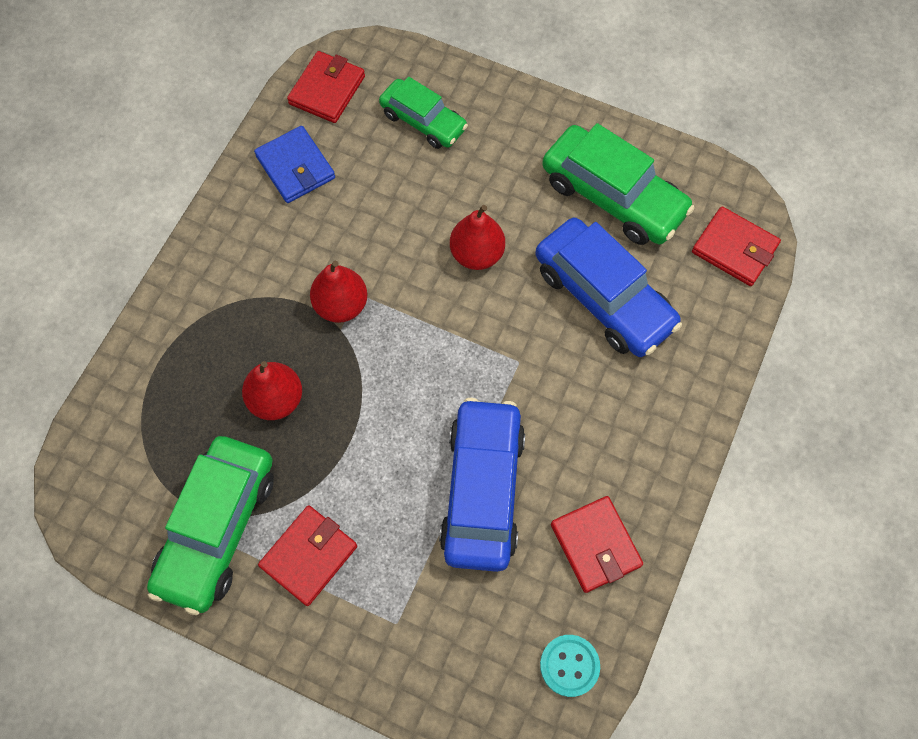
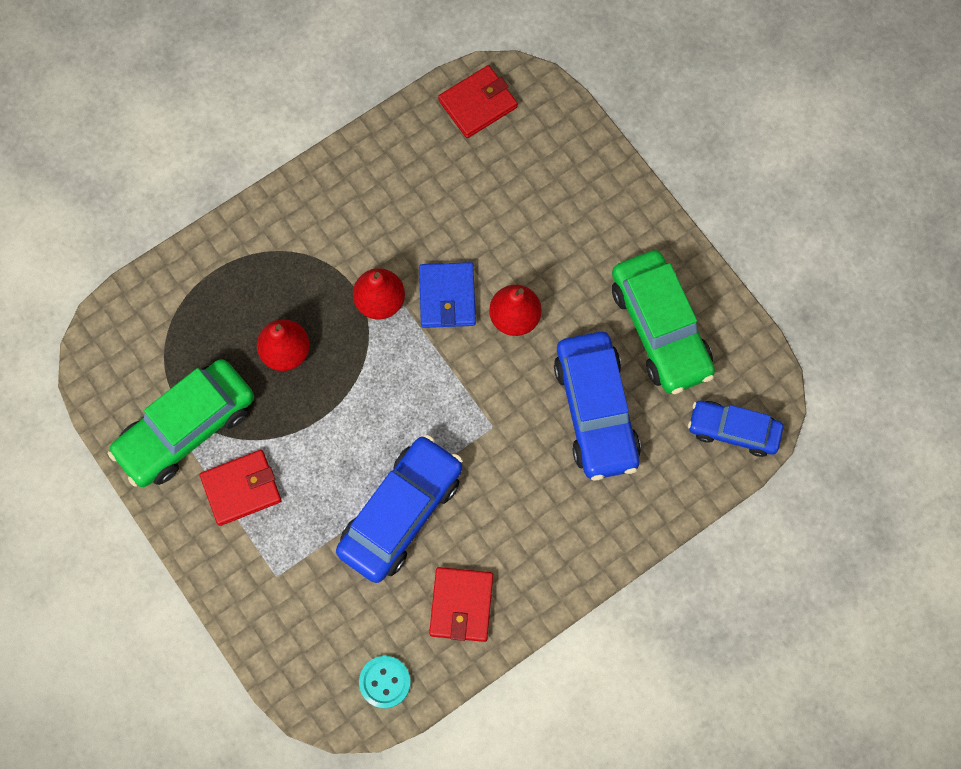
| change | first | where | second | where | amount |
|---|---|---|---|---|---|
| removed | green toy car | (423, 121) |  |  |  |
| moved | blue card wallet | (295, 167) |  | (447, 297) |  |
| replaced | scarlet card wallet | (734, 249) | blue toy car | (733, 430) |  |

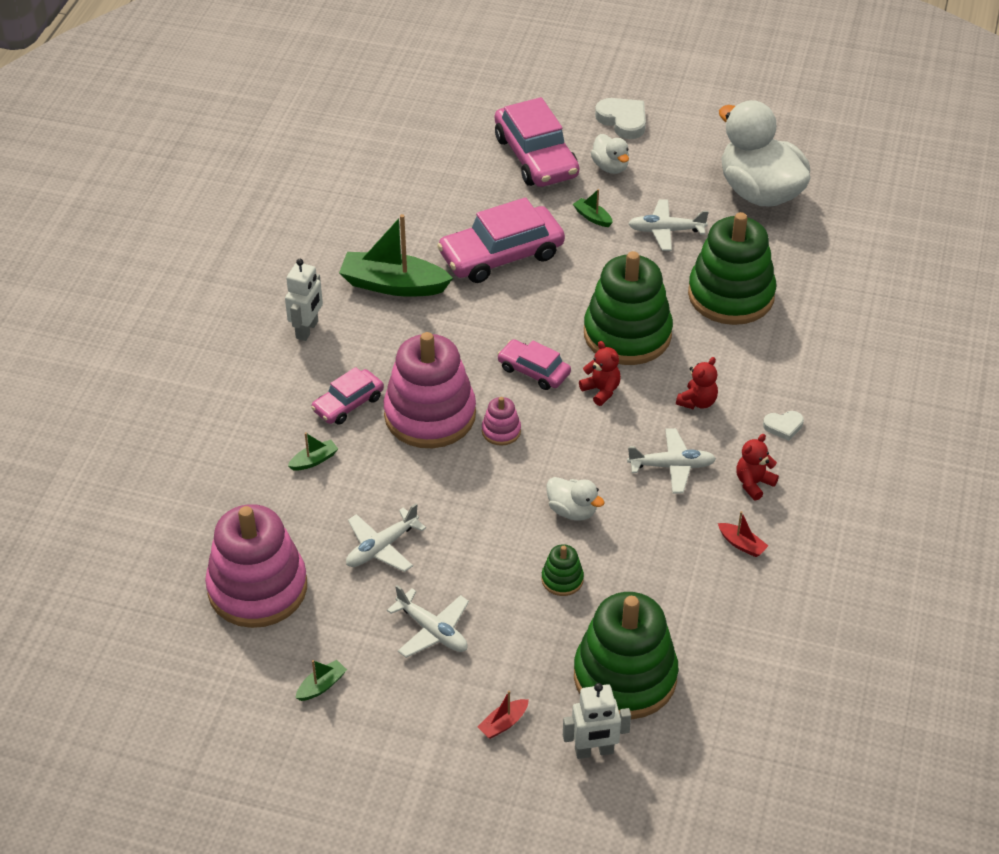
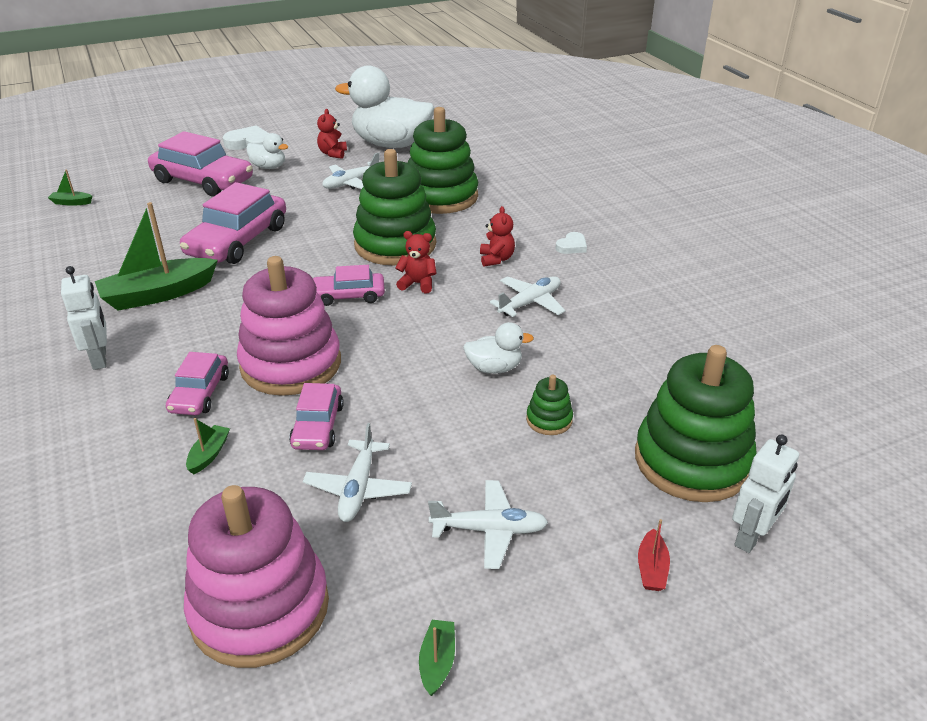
| change | first | where | second | where | amount |
|---|---|---|---|---|---|
| removed | rosy stacking toy | (501, 431) |  |  |  |
| removed | scarlet boat | (741, 544) |  |  |  |
| added |  |  | rosy toy car | (318, 426) |  |
| moved | green boat | (592, 217) |  | (72, 203) |  |
| moved | scarlet teddy bear | (753, 483) |  | (333, 153) |  |

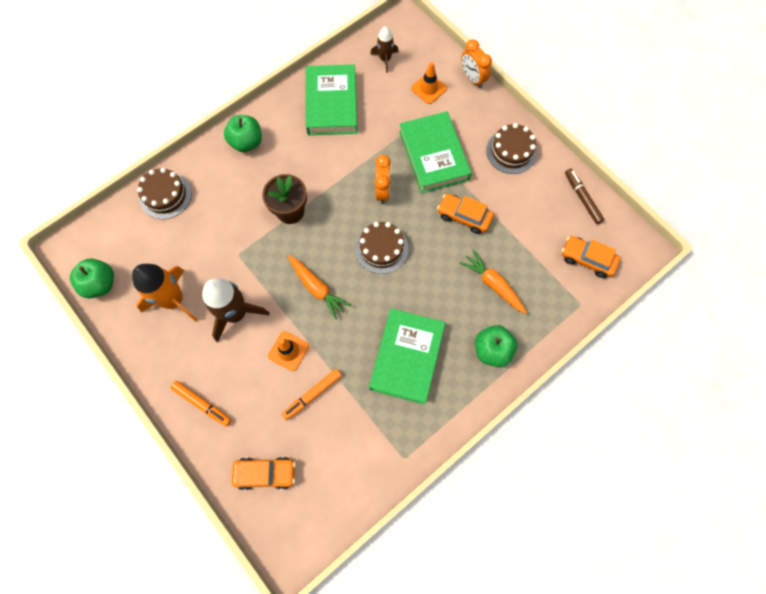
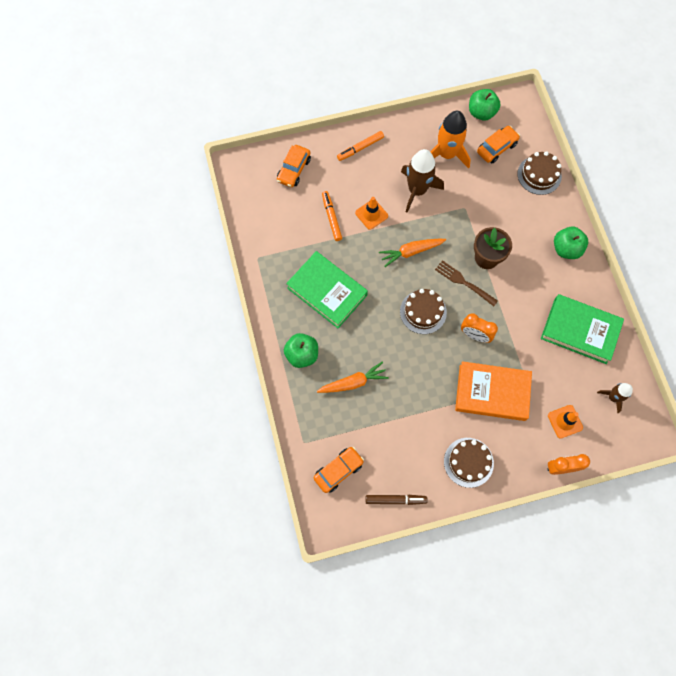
| change | first | where | second | where | amount |
|---|---|---|---|---|---|
| added |  |  | russet dinner fork | (464, 282) |  |
| moved | bright orange toy car | (464, 216) |  | (496, 148) |  |
| recoloured | green hardcover | (433, 155) | bright orange hardcover | (492, 392) |  |

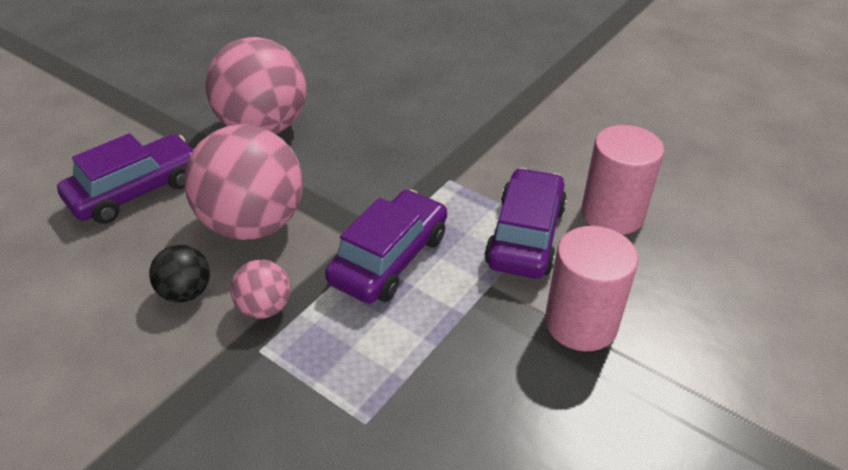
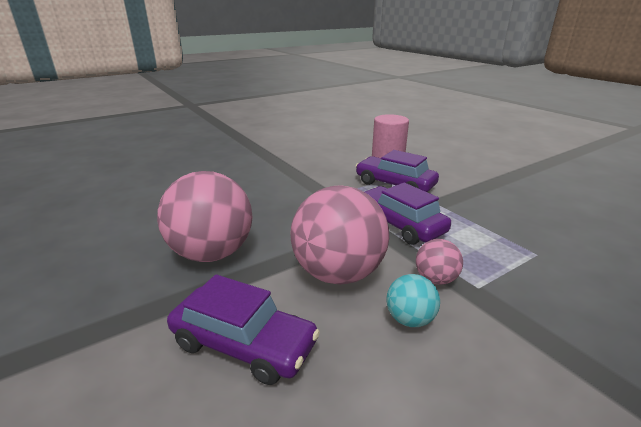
| change | first | where | second | where | amount |
|---|---|---|---|---|---|
| removed | rosy cylinder | (581, 323) |  |  |  |
| recoloured | jet-black ball | (186, 292) | turquoise ball | (410, 319) |  |
| turned | violet toy car | (136, 191) |  | (244, 344) | 135 degrees clockwise |

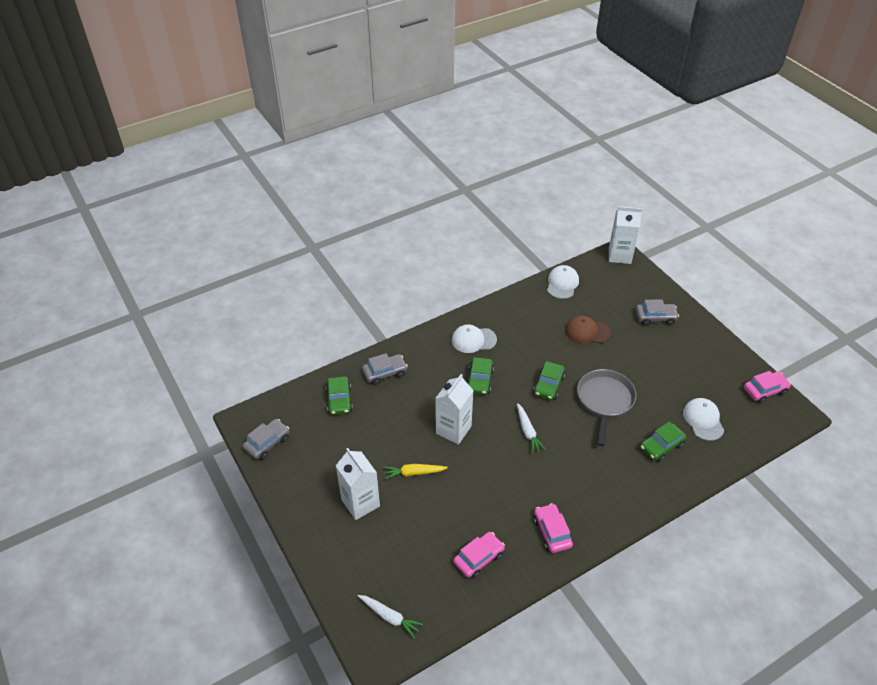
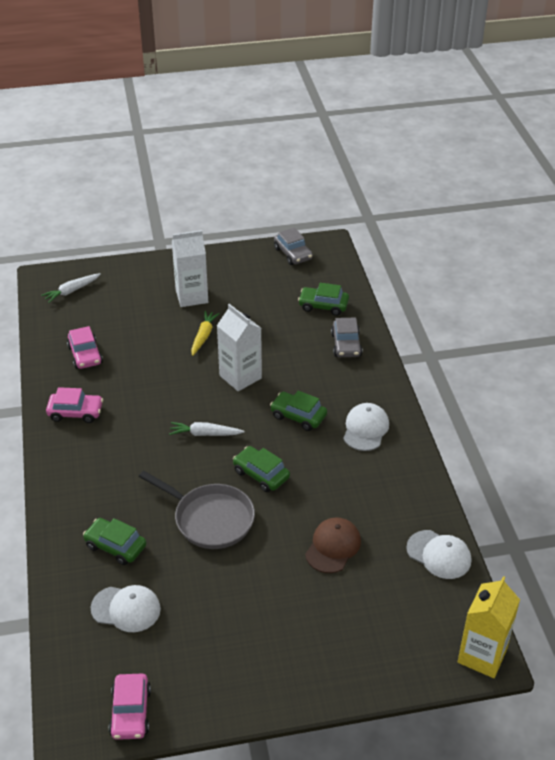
| change | first | where | second | where | amount |
|---|---|---|---|---|---|
| removed | grey toy car | (655, 317) |  |  |  |
| recoloured | pure white carton | (619, 255) | yellow carton | (482, 655) |  |
| turned | green toy car | (661, 446) |  | (115, 546) | 45 degrees counterclockwise |

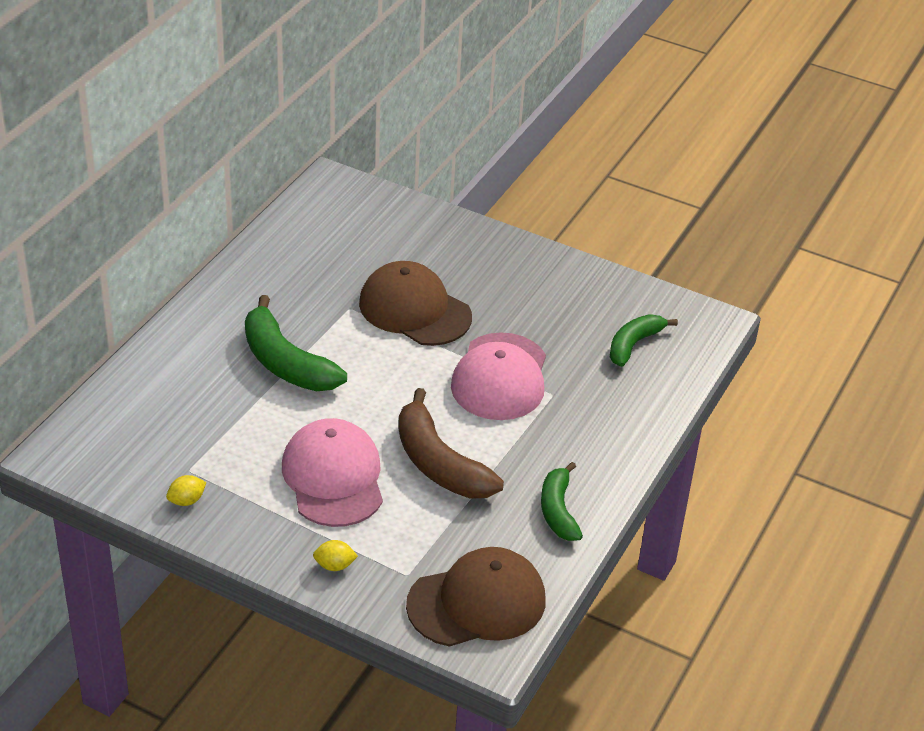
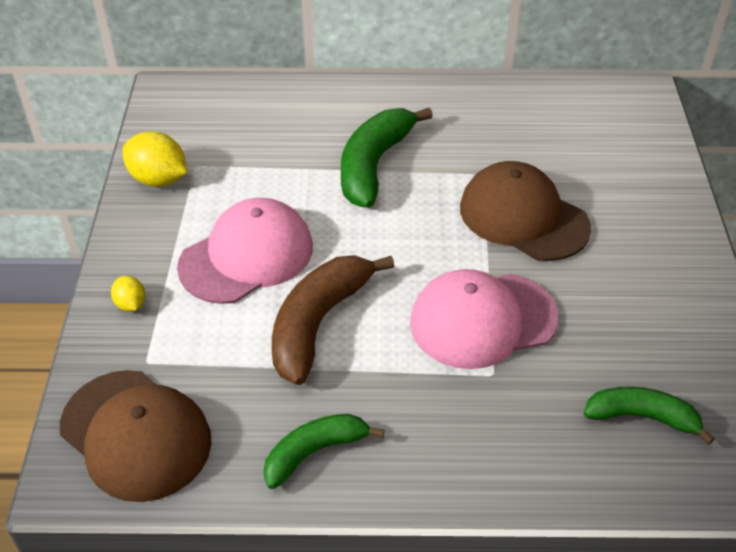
| change | first | where | second | where | amount |
|---|---|---|---|---|---|
| turned | russet baseball cap | (414, 310) |  | (523, 217) | 60 degrees counterclockwise |
| resized | yellow toy lemon | (187, 500) |  | (158, 179) | x1.85 |

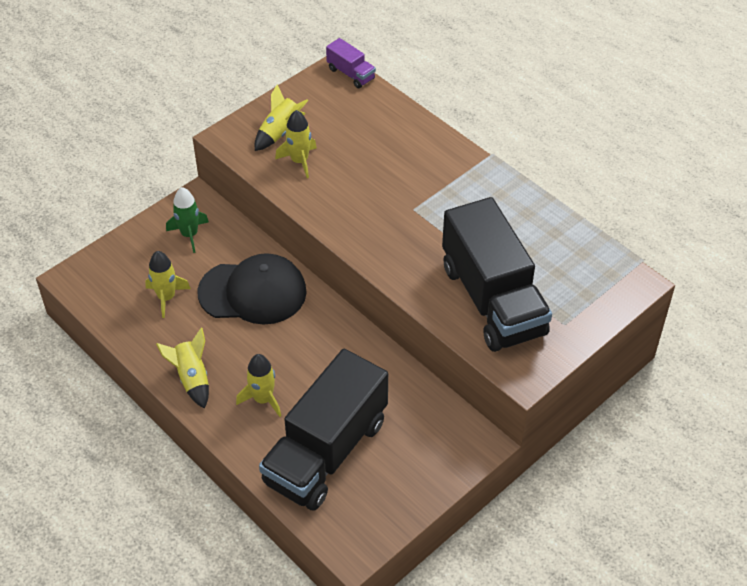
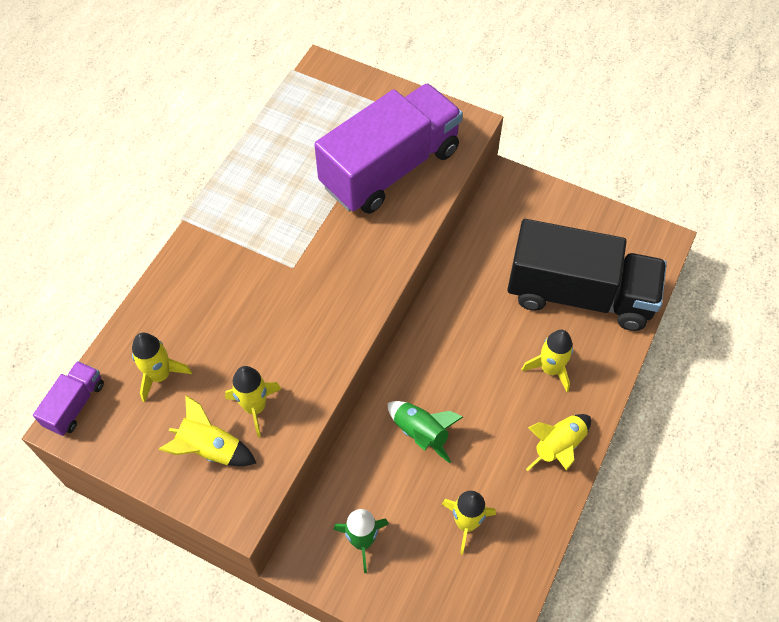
| change | first | where | second | where | amount |
|---|---|---|---|---|---|
| added |  |  | yellow spaceship | (160, 375) |  |
| replaced | jet-black baseball cap | (253, 292) | green spaceship | (420, 433) |  |
| recoloured | jet-black truck | (492, 300) | violet truck | (390, 168) |  |

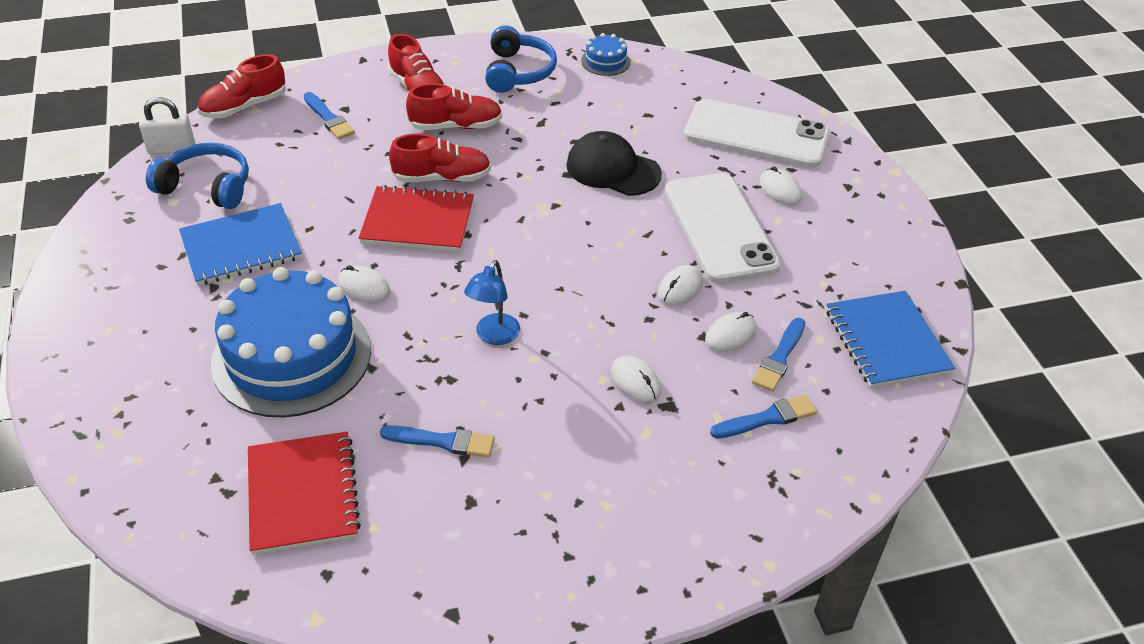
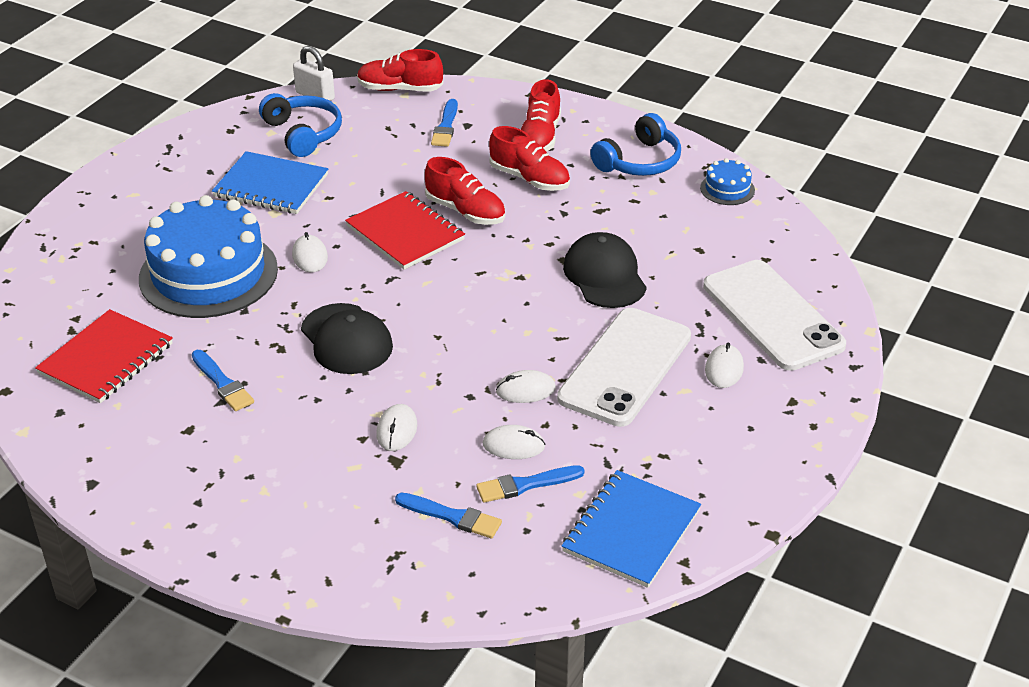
| change | first | where | second | where | amount |
|---|---|---|---|---|---|
| replaced | blue lamp | (494, 336) | jet-black baseball cap | (346, 339) |  |

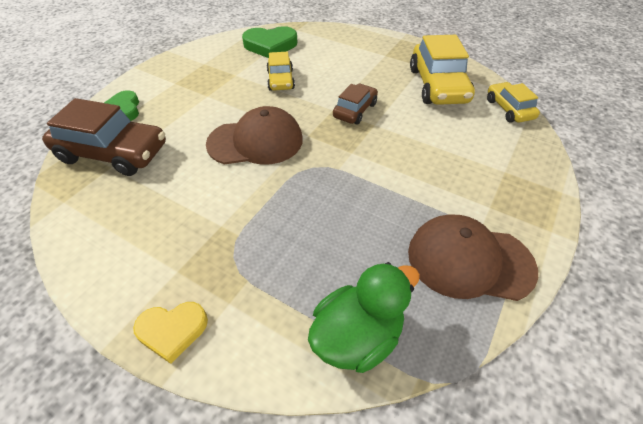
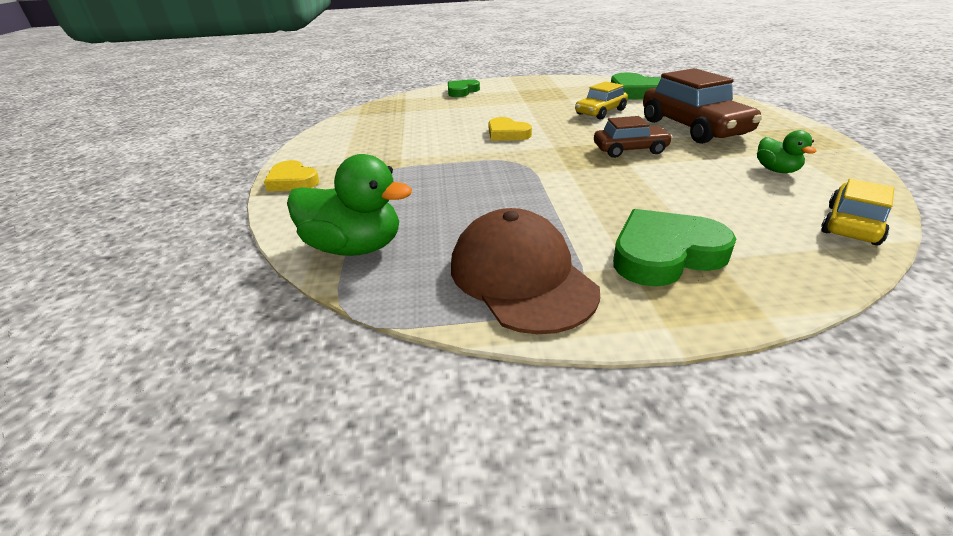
| change | first | where | second | where | amount |
|---|---|---|---|---|---|
| added |  |  | green heart shape | (665, 254) |  |
| moved | russet toy car | (113, 153) |  | (693, 128) |  |
| replaced | russet baseball cap | (256, 141) | yellow heart shape | (507, 134) |  |
| replaced | yellow toy car | (438, 86) | green rubber duck | (776, 170) |  |

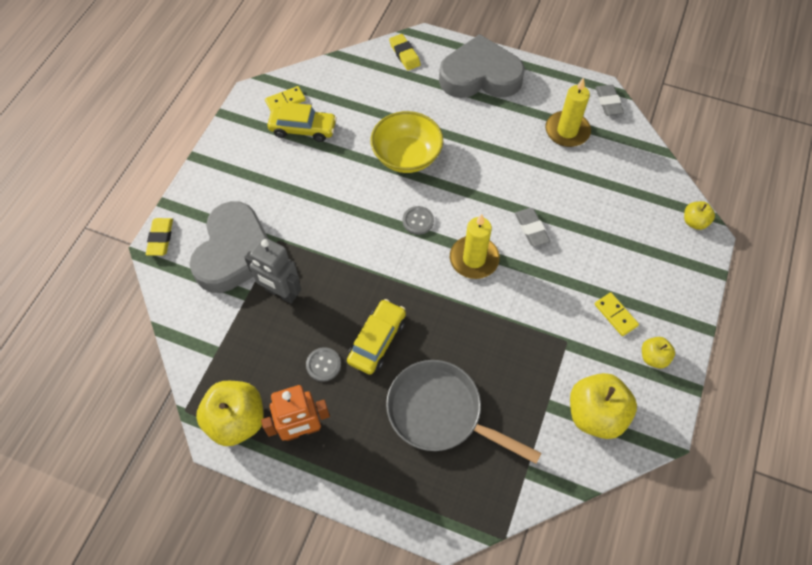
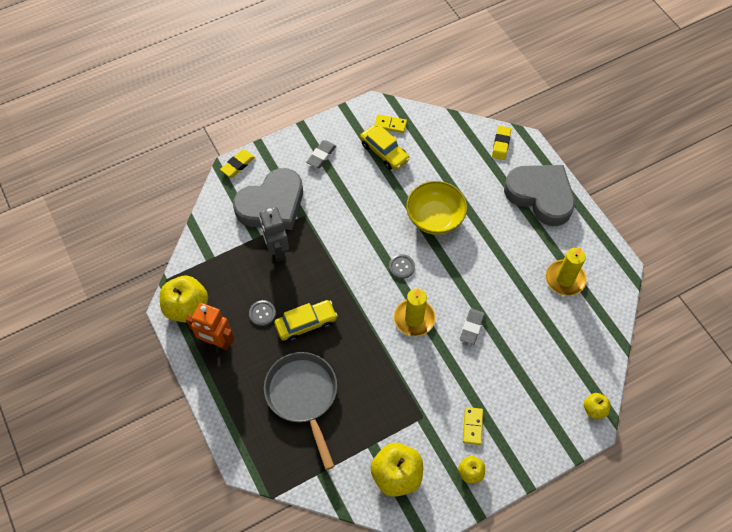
| change | first | where | second | where | amount |
|---|---|---|---|---|---|
| moved | grey pencil eraser | (608, 102) |  | (321, 156) |  |

